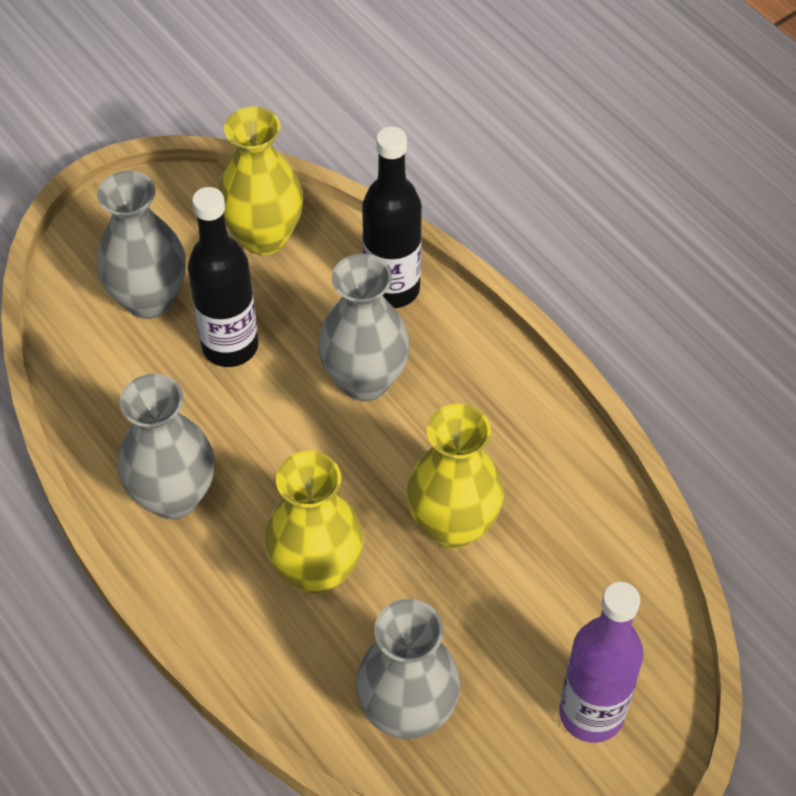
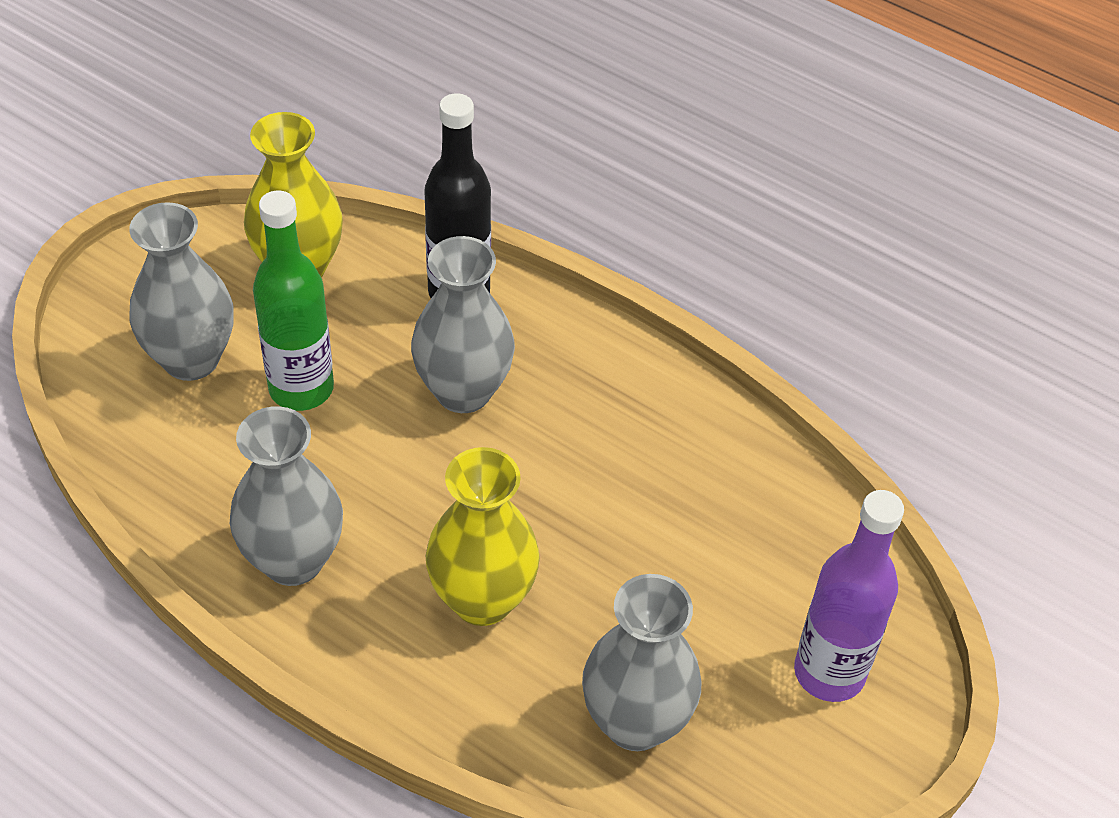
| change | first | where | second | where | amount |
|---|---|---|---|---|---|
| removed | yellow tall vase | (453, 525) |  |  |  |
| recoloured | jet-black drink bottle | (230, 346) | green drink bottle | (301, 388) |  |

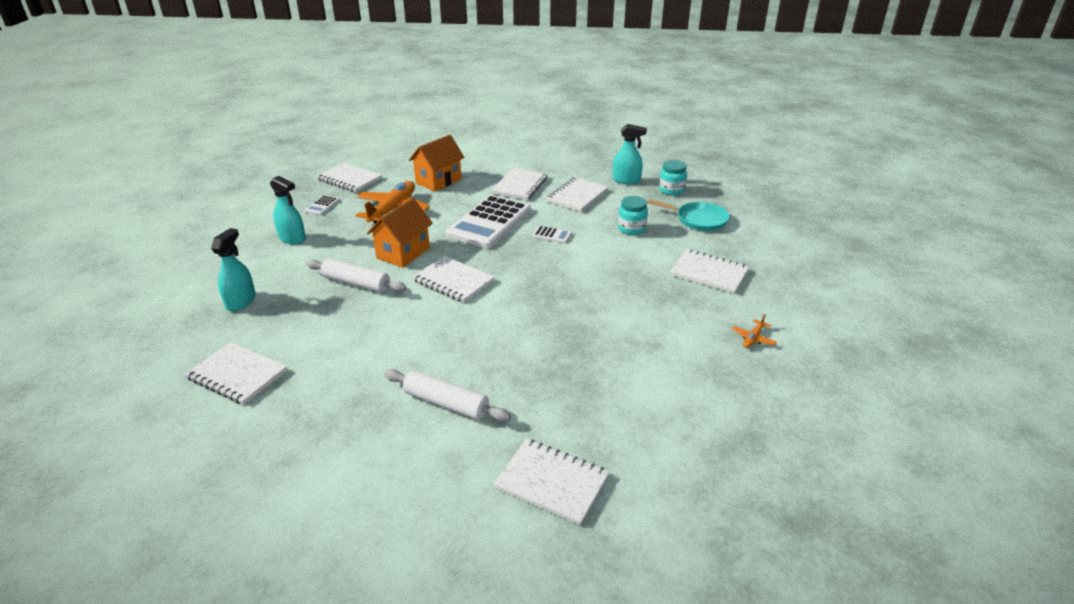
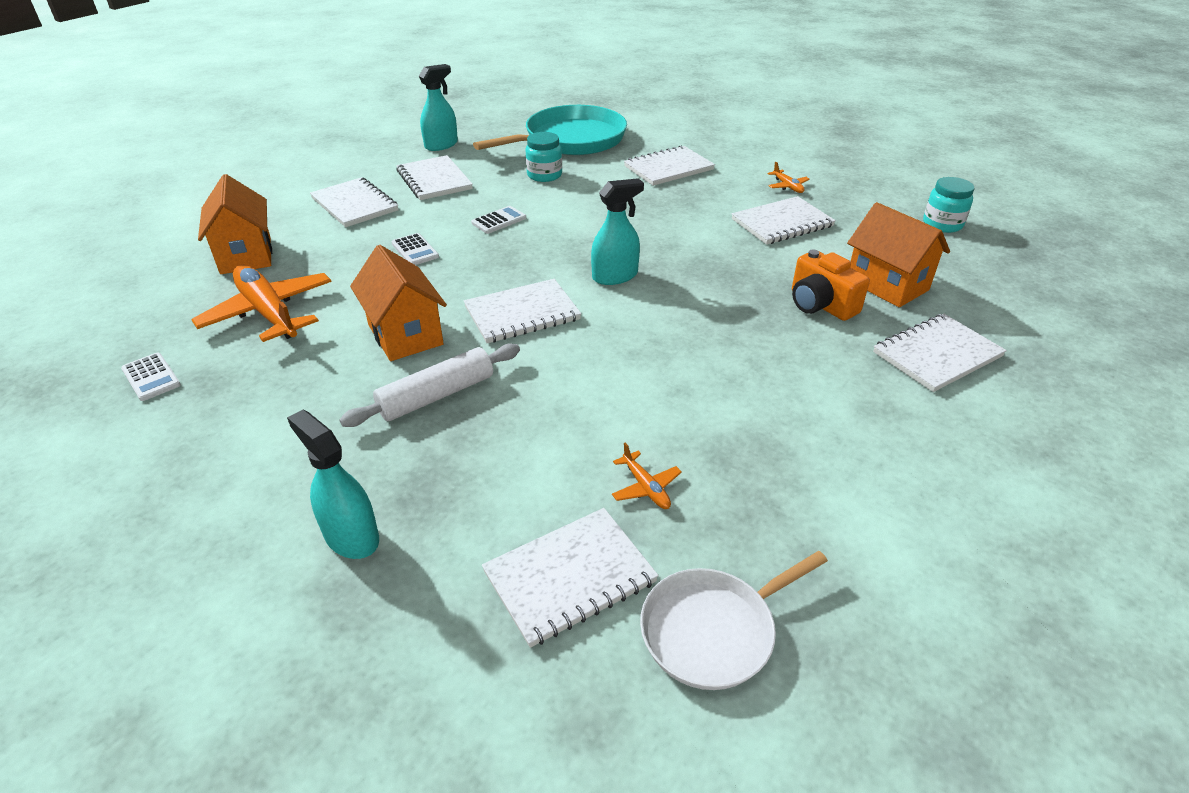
| change | first | where | second | where | amount |
|---|---|---|---|---|---|
| removed | pure white rolling pin | (446, 403) |  |  |  |
| added |  |  | bright orange aeroplane | (646, 487) |  |
| added |  |  | pure white pan | (712, 630) |  |
| added |  |  | bright orange camera | (820, 305) |  |
| added |  |  | bright orange toy house | (887, 285) |  |
| moved | turquoise sprayer | (292, 238) |  | (615, 276) |  |
| moved | pure white exercise book | (349, 179) |  | (782, 223) |  |
| moved | turquoise jar | (671, 190) |  | (942, 224) |  |
| resized | pure white adding machine | (489, 222) |  | (415, 250) | x0.40 |
| resized | turquoise pan | (699, 220) |  | (570, 140) | x1.69 |

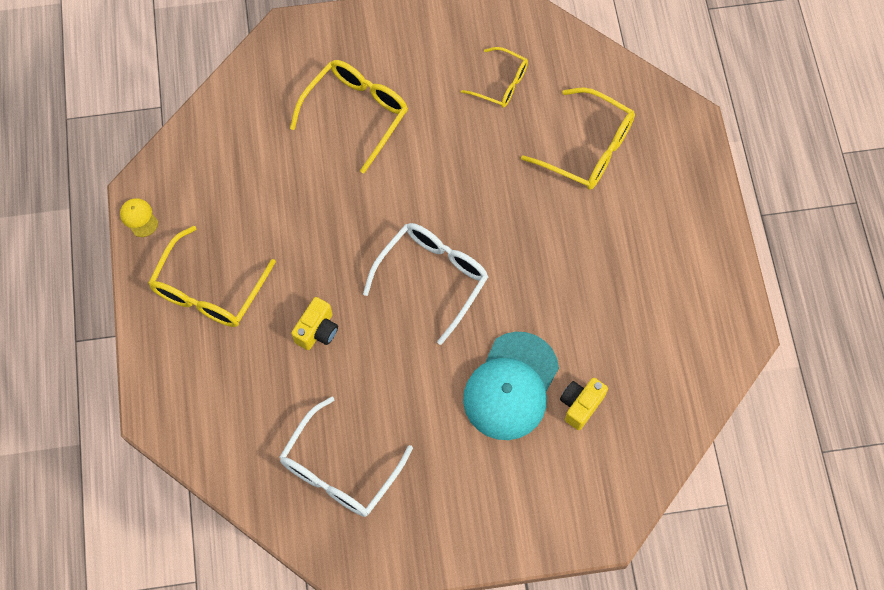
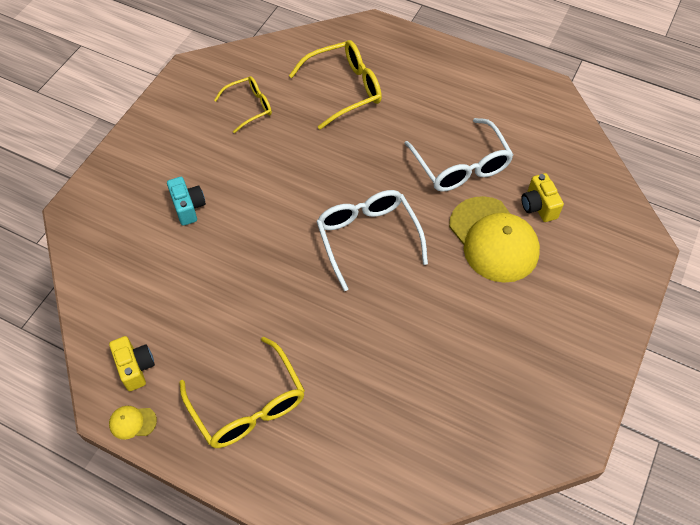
| change | first | where | second | where | amount |
|---|---|---|---|---|---|
| moved | pure white glasses | (340, 469) |  | (461, 165) |  |
| moved | yellow camera | (317, 331) |  | (135, 368) |  |
| replaced | yellow glasses | (356, 114) | turquoise camera | (188, 207) |  |
| recoloured | turquoise baseball cap | (511, 386) | yellow baseball cap | (493, 239) |  |

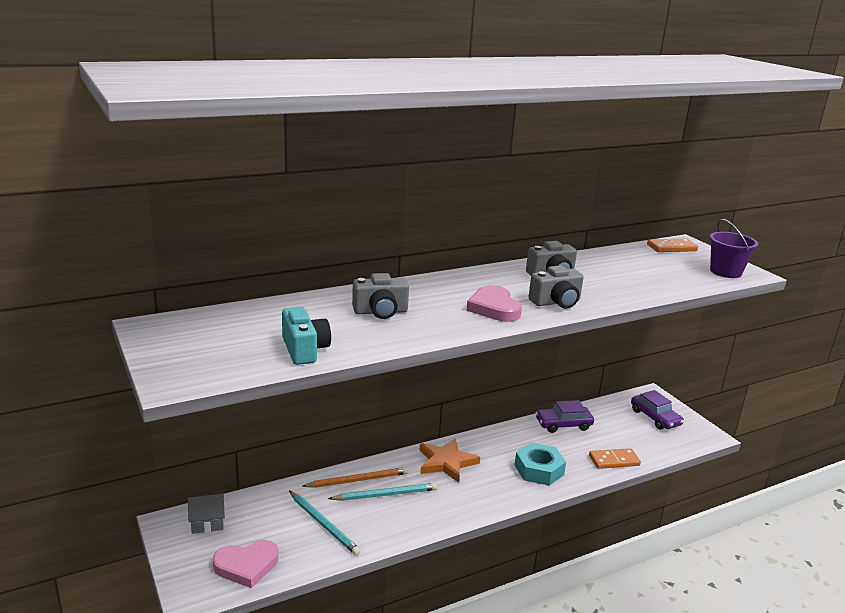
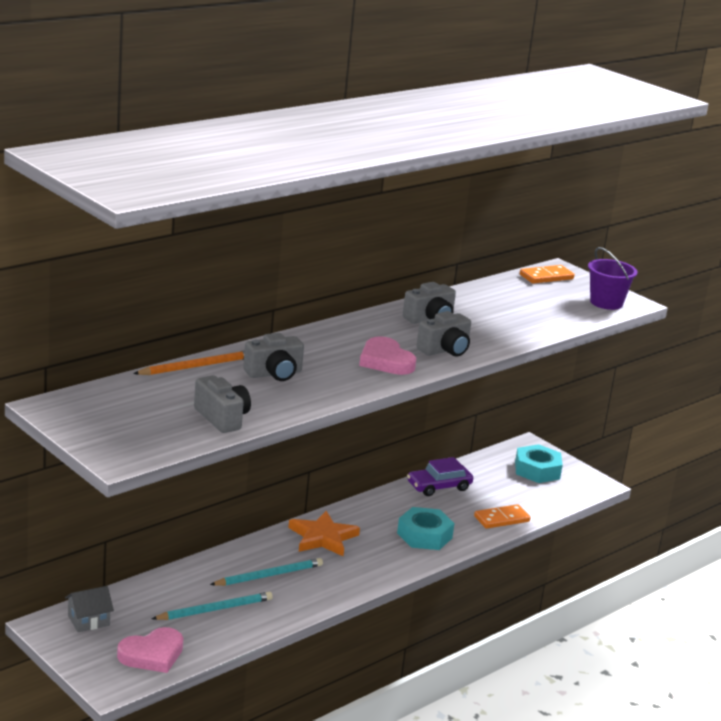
| change | first | where | second | where | amount |
|---|---|---|---|---|---|
| moved | bright orange lead pencil | (357, 480) |  | (196, 366) |  |
| replaced | violet toy car | (655, 417) | turquoise nut | (537, 470) |  |
| recoloured | turquoise camera | (304, 350) | grey camera | (222, 418) |  |
| turned | turquoise lead pencil | (323, 524) |  | (214, 609) | 60 degrees counterclockwise |

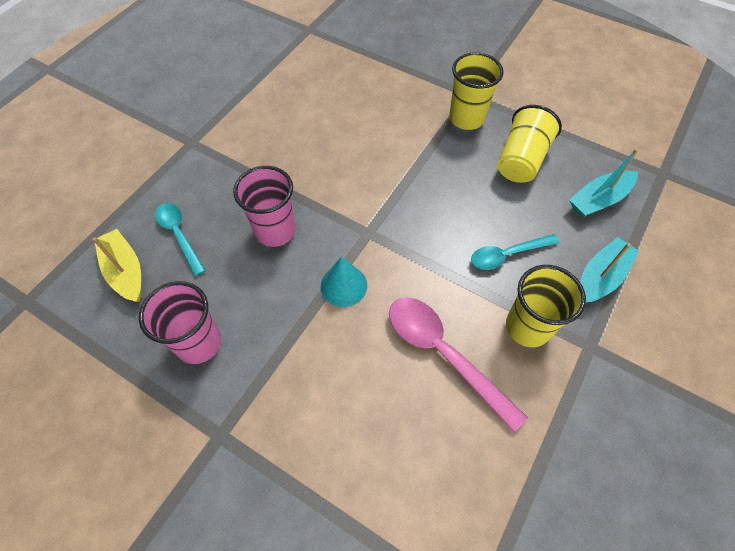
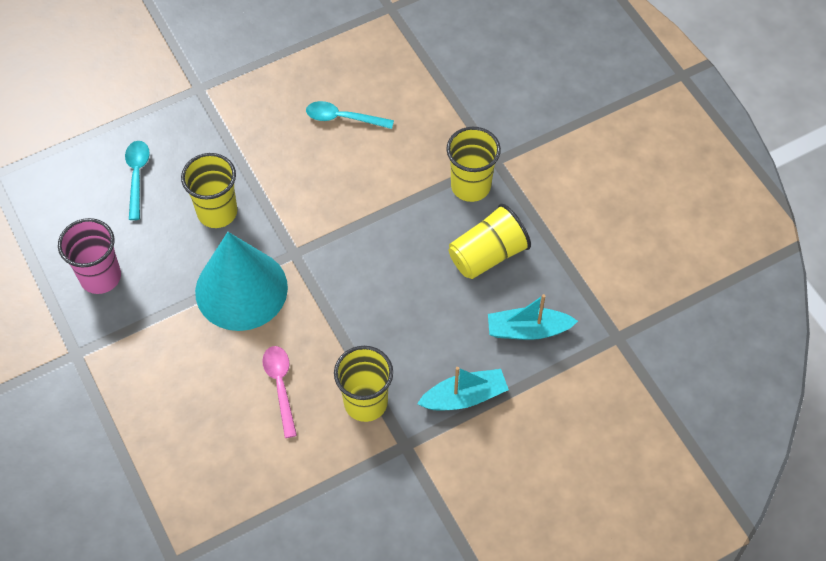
| change | first | where | second | where | amount |
|---|---|---|---|---|---|
| removed | yellow boat | (125, 271) |  |  |  |
| moved | turquoise spoon | (507, 255) |  | (343, 118) |  |
| recoloured | rosy beaker | (275, 231) | yellow beaker | (217, 212) |  |
| resized | turquoise cone | (343, 285) |  | (241, 289) | x2.05 |
| resized | rosy spoon | (443, 354) |  | (280, 386) | x0.63 |

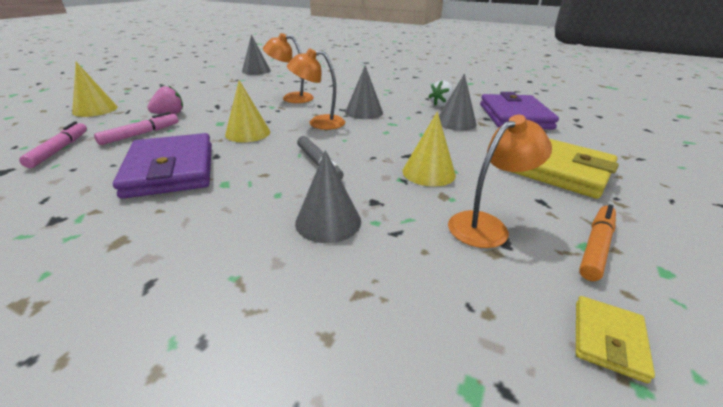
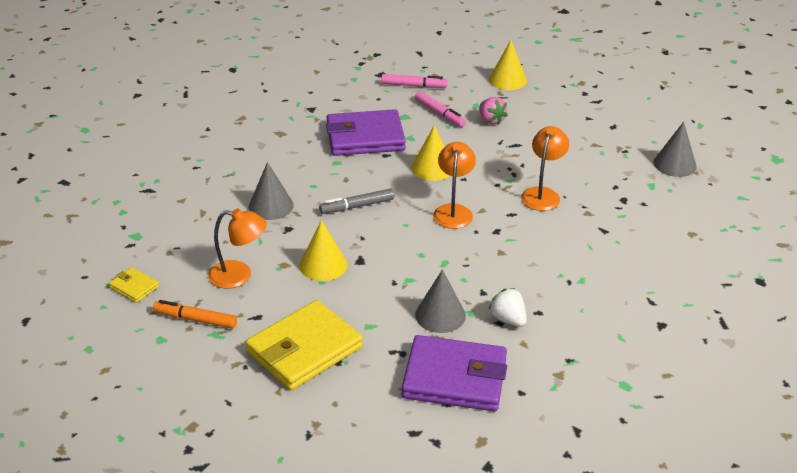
| change | first | where | second | where | amount |
|---|---|---|---|---|---|
| removed | grey cone | (364, 112) |  |  |  |
| turned | bright orange lamp | (486, 225) |  | (239, 275) | 60 degrees counterclockwise |
| turned | bright orange marker | (596, 247) |  | (195, 319) | 150 degrees clockwise |

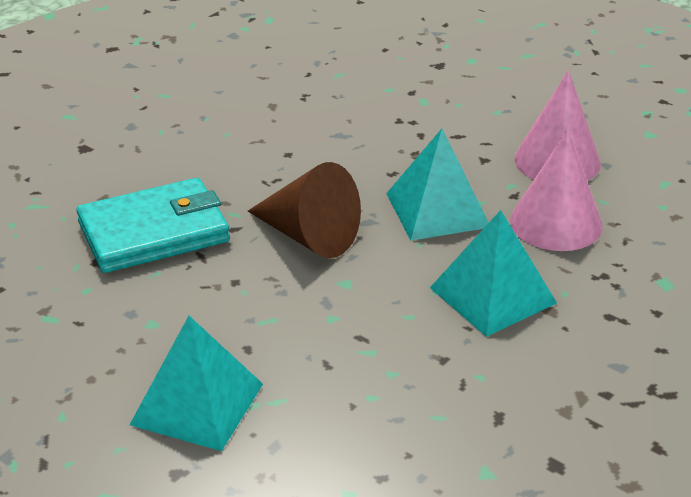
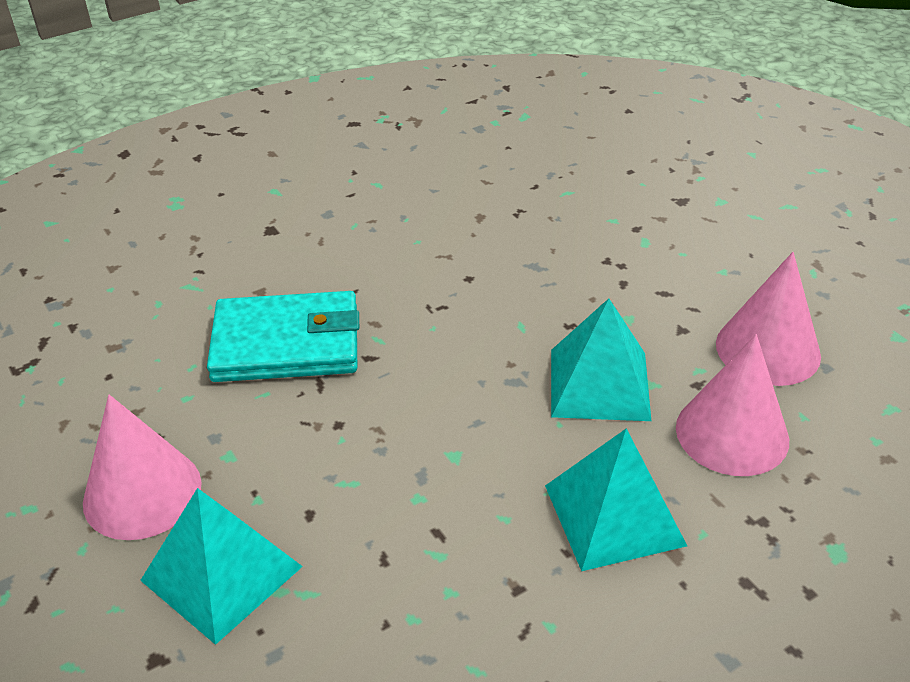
| change | first | where | second | where | amount |
|---|---|---|---|---|---|
| removed | russet cone | (309, 236) |  |  |  |
| added |  |  | rosy cone | (142, 492) |  |

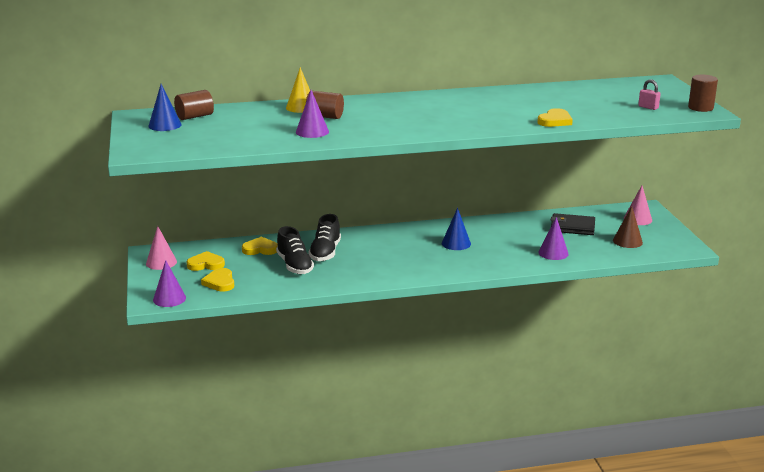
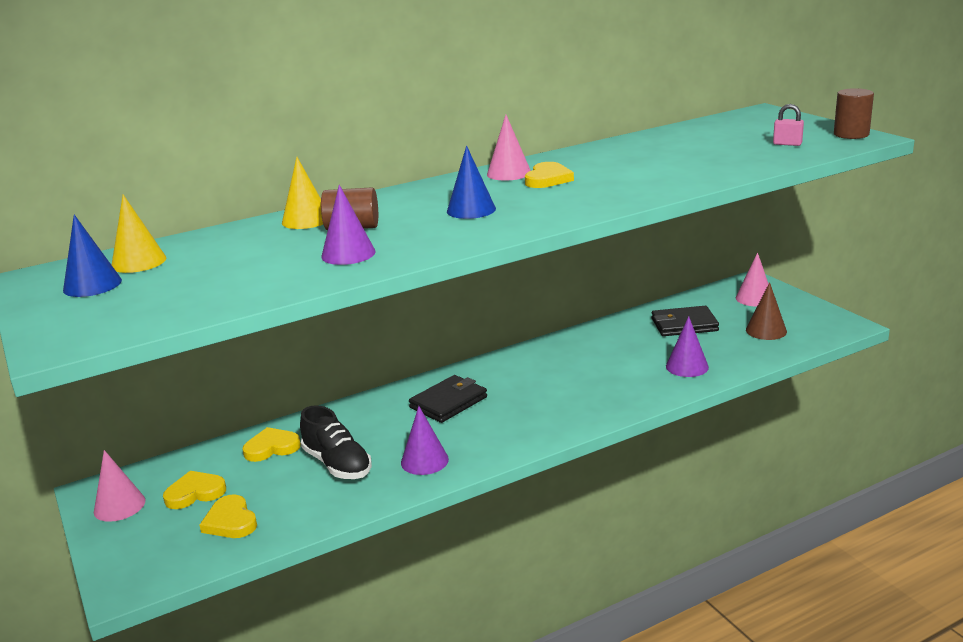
| change | first | where | second | where | amount |
|---|---|---|---|---|---|
| removed | jet-black shoe | (325, 252) |  |  |  |
| added |  |  | jet-black card wallet | (448, 402) |  |
| added |  |  | rosy cone | (509, 173) |  |
| moved | violet cone | (169, 299) |  | (424, 461) |  |
| moved | blue cone | (456, 243) |  | (471, 210) |  |
| moved | yellow heart shape | (555, 121) |  | (547, 179) |  |
| replaced | russet cylinder | (195, 116) | yellow cone | (139, 262) |  |

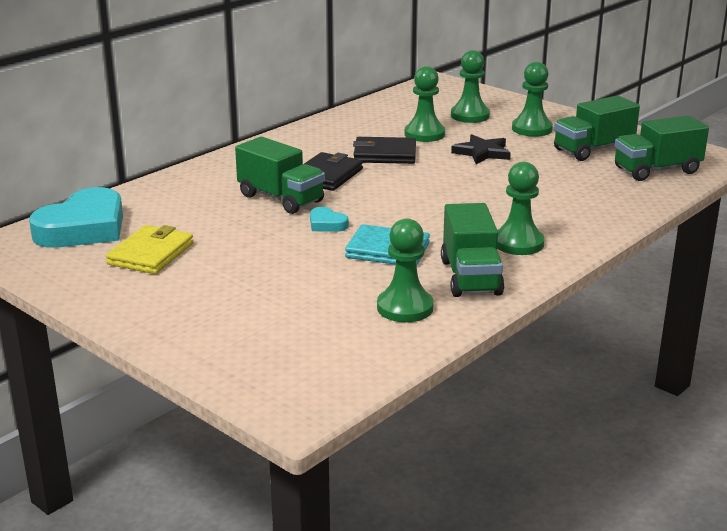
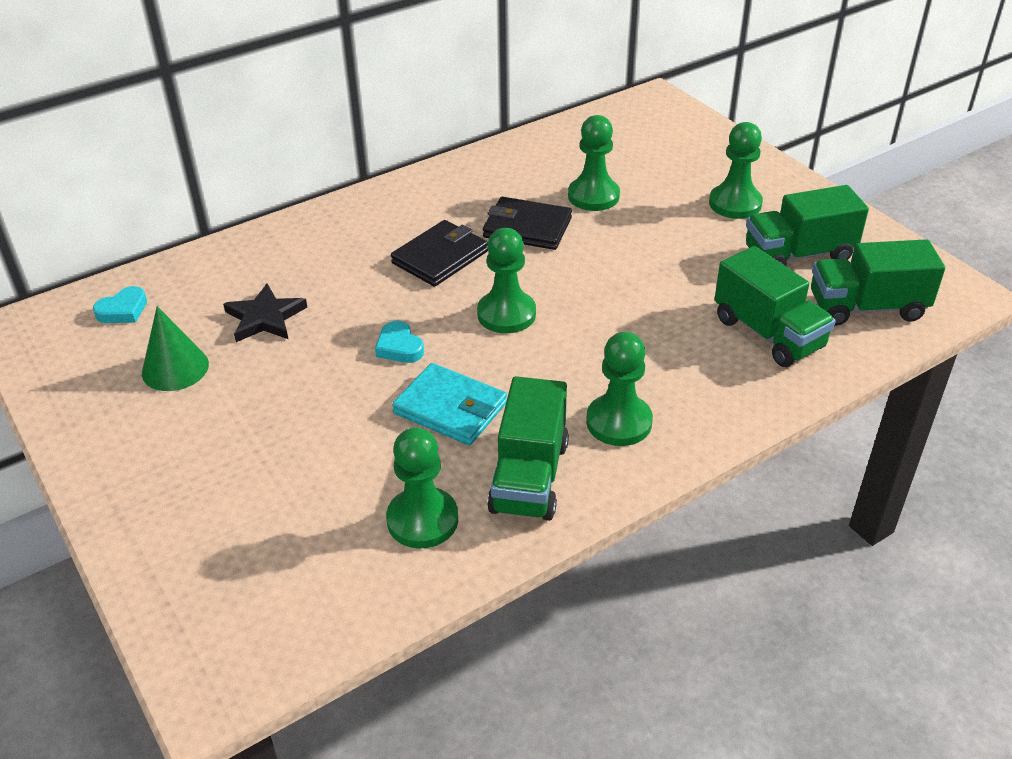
| change | first | where | second | where | amount |
|---|---|---|---|---|---|
| moved | green truck | (281, 199) |  | (768, 333) |  |
| moved | green pawn | (470, 116) |  | (506, 314) |  |
| moved | jet-black five-pointed star | (482, 153) |  | (265, 318) |  |
| replaced | yellow card wallet | (151, 254) | green cone | (175, 368) |  |
| resized | turquoise heart shape | (83, 228) |  | (123, 310) | x0.44 |

